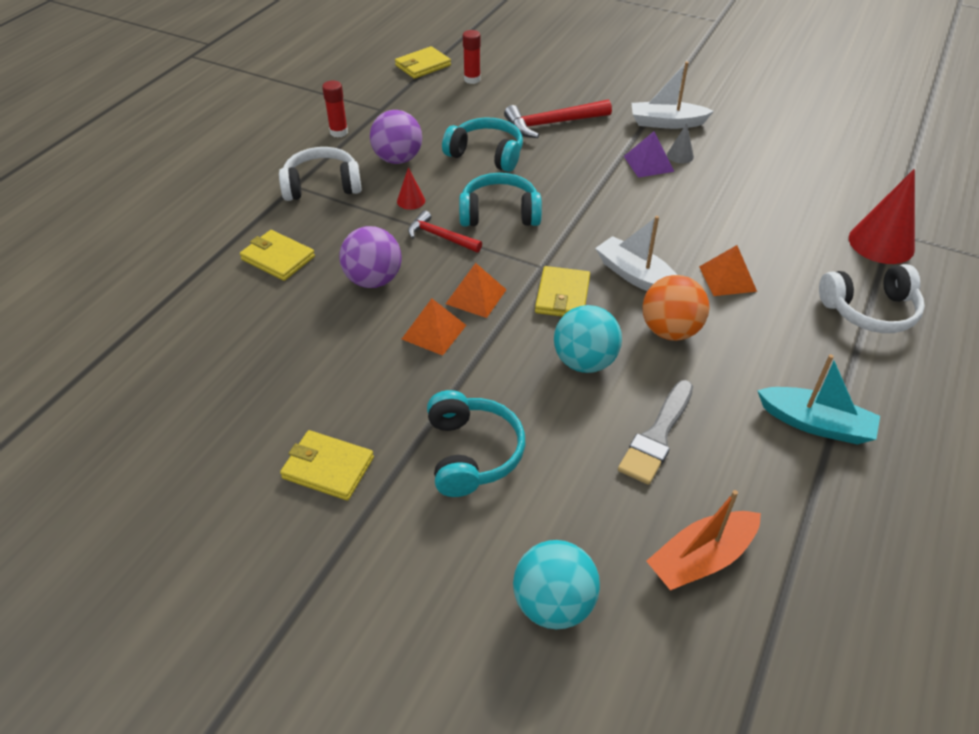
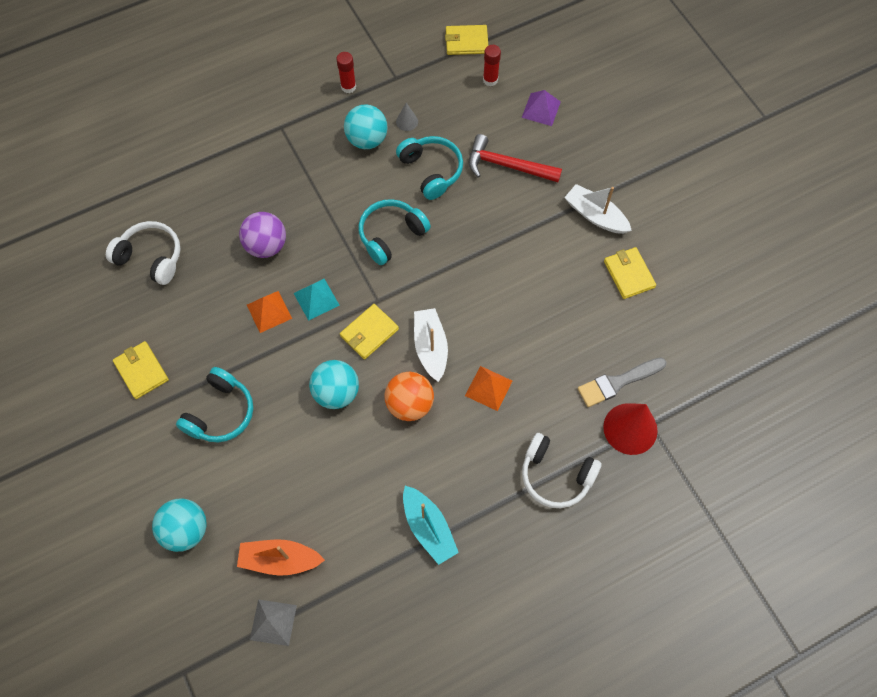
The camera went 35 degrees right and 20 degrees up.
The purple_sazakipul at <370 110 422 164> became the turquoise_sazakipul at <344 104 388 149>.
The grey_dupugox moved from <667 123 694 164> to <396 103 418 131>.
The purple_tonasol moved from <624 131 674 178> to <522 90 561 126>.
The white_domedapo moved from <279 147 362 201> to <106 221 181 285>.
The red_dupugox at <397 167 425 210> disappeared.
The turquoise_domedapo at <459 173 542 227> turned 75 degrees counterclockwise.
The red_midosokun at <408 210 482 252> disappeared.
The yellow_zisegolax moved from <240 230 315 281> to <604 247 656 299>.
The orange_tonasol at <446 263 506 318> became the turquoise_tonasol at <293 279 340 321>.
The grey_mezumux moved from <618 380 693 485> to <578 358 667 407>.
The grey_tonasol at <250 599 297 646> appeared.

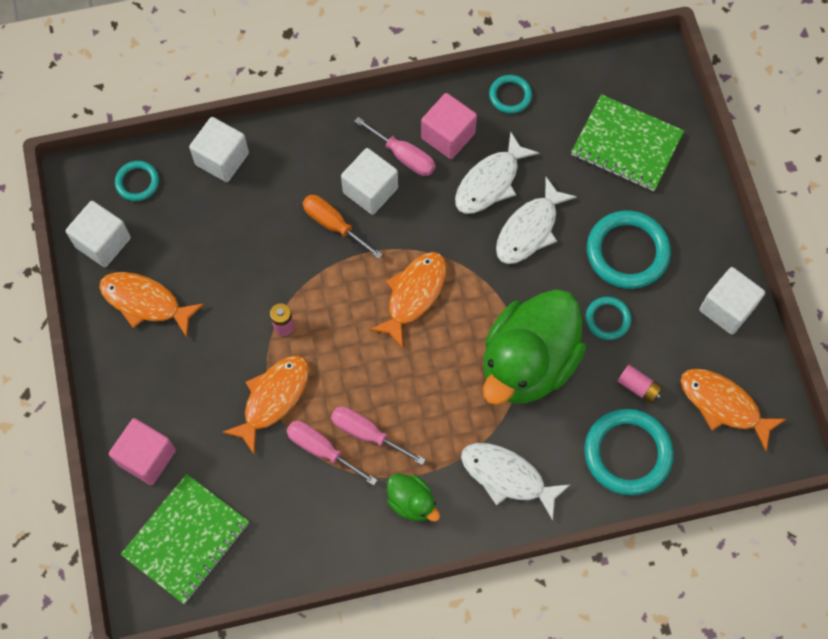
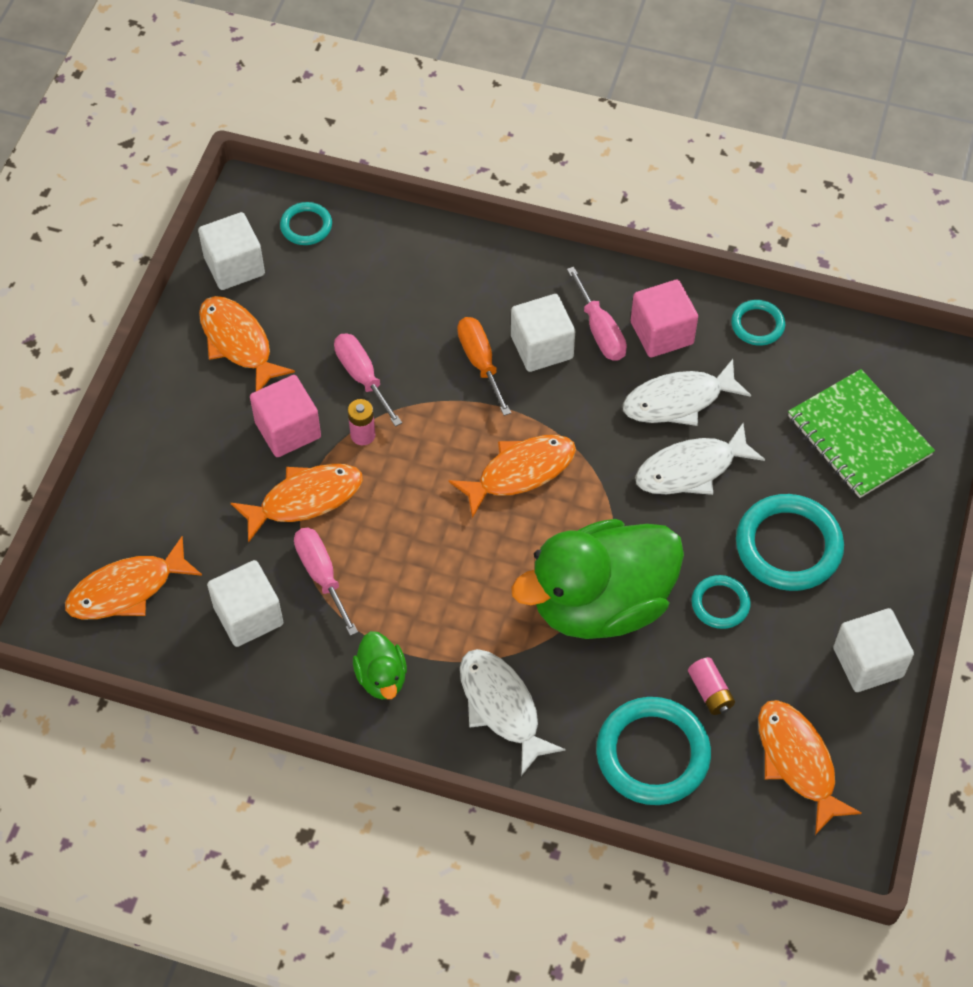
The camera went 30 degrees right and 10 degrees down.
The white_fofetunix moved from <189 117 249 182> to <207 560 284 647>.
The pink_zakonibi moved from <331 407 426 465> to <334 333 402 427>.
The pink_fofetunix moved from <109 418 176 485> to <250 375 321 457>.
The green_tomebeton at <121 474 249 604> was replaced by the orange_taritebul at <65 536 202 619>.

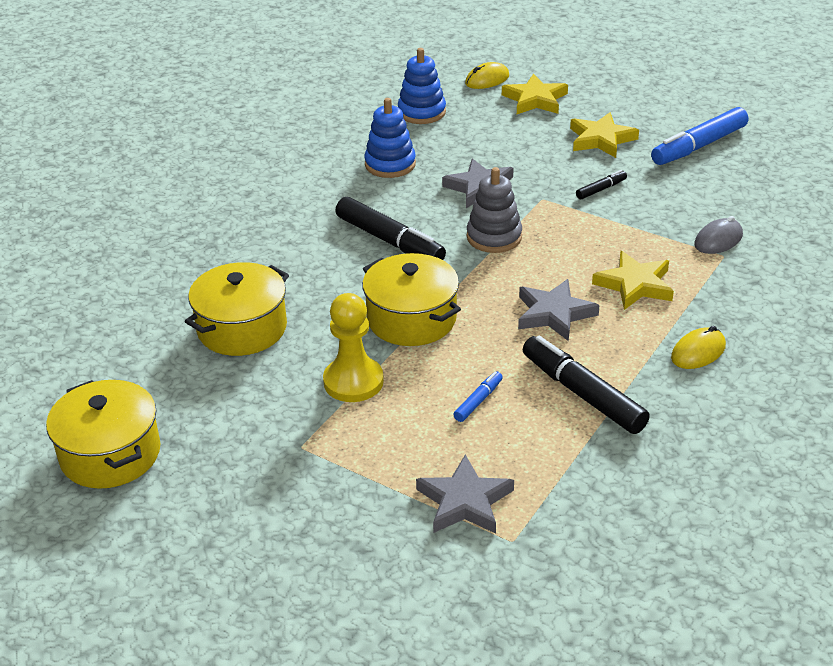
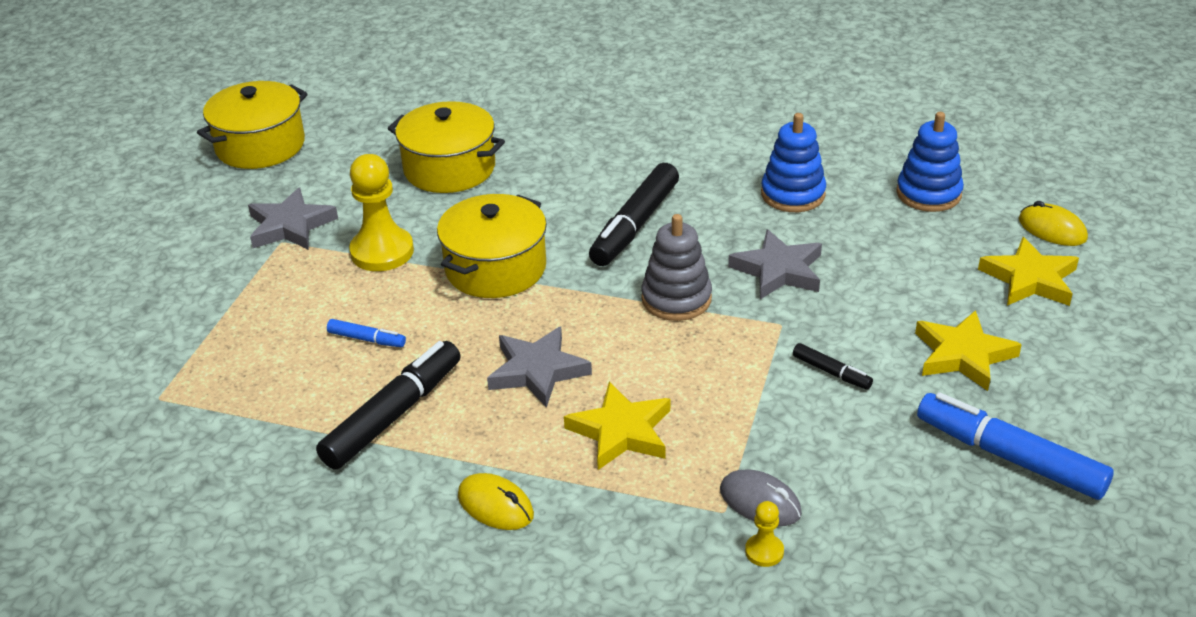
The camera went 75 degrees right and 0 degrees up.
The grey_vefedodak moved from <416 454 514 534> to <248 187 338 250>.
The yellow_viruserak at <745 501 784 567> appeared.

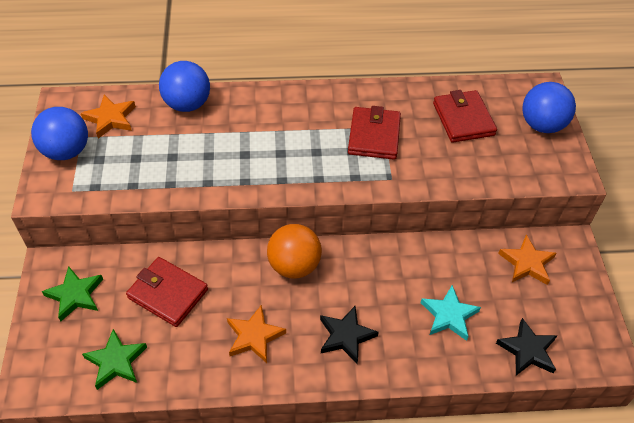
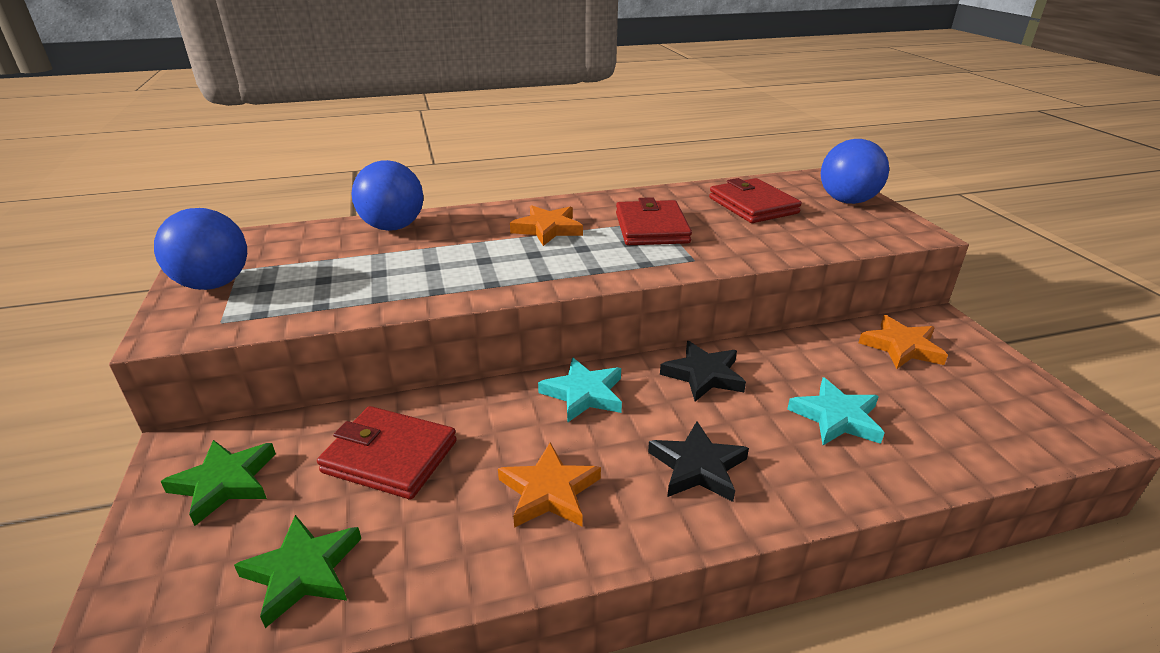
The camera went 10 degrees left and 20 degrees down.
The orange_vefedodak moved from <81 94 136 138> to <510 205 583 246>.
The orange_sazakipul at <267 224 322 279> was replaced by the turquoise_vefedodak at <538 357 622 423>.
The black_vefedodak moved from <496 318 558 375> to <660 341 746 402>.

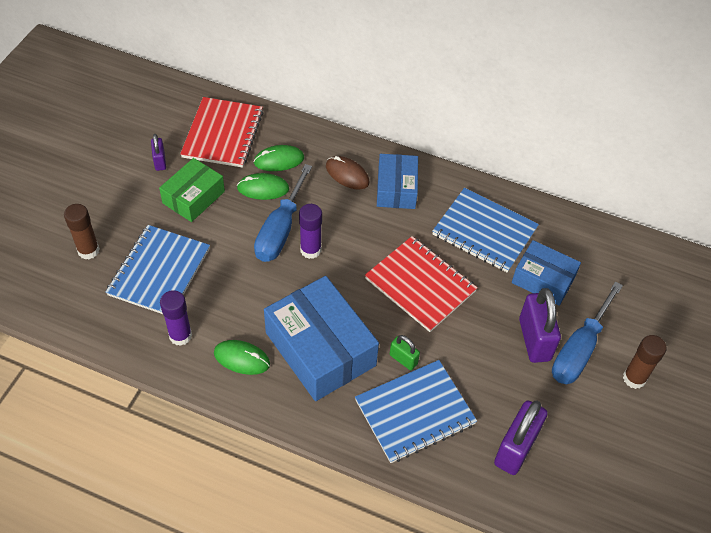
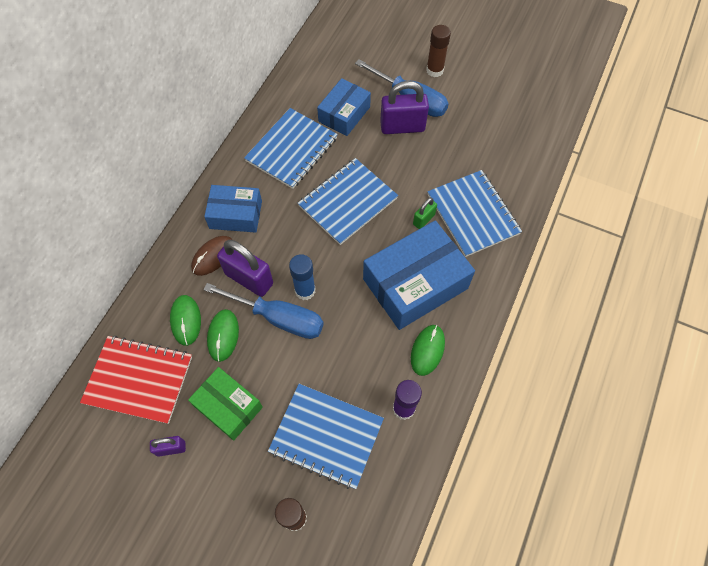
The camera went 85 degrees left and 10 degrees up.
The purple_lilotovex at <299 204 322 259> became the blue_lilotovex at <289 254 315 300>.
The red_tomebeton at <365 236 477 332> became the blue_tomebeton at <298 158 398 245>.
The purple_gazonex moved from <494 400 548 475> to <217 240 273 297>.

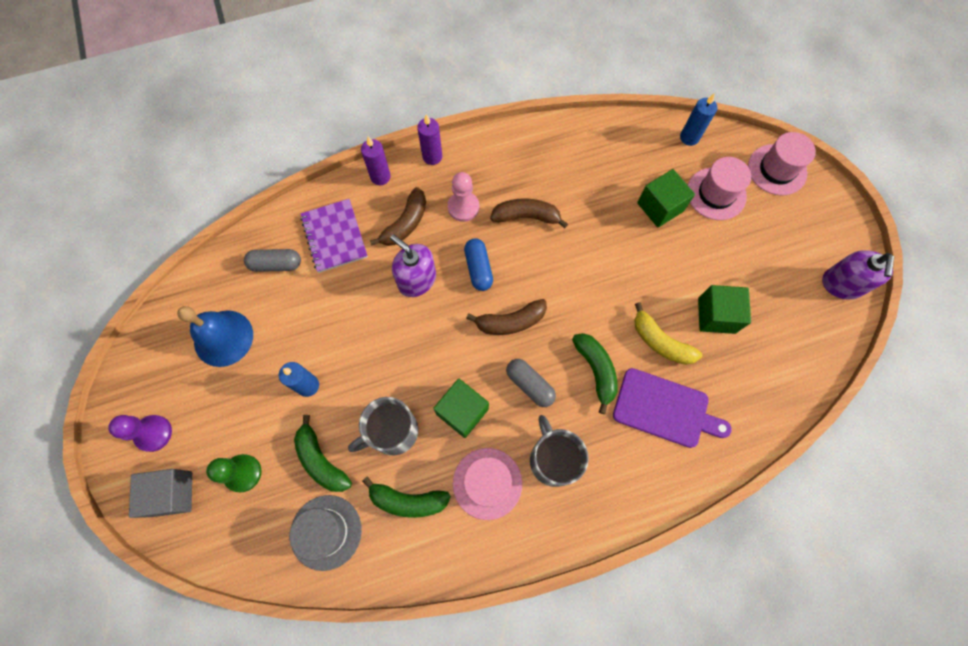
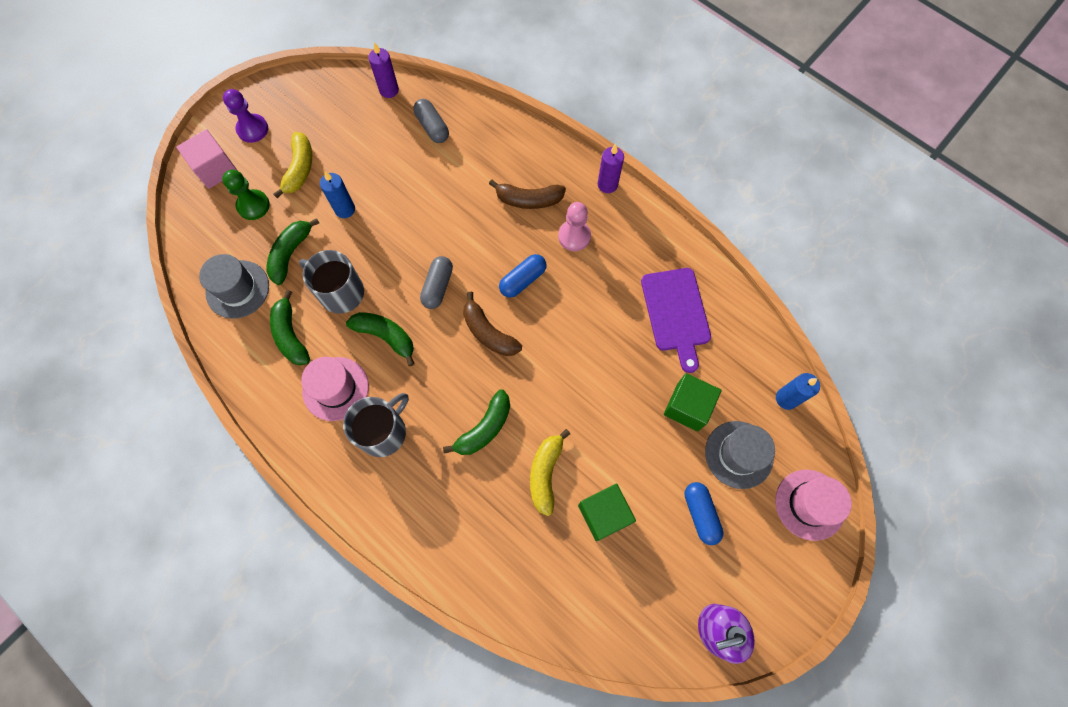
The camera went 60 degrees right and 0 degrees up.
The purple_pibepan moved from <361 137 391 185> to <369 42 399 98>.
The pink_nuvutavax at <688 157 751 220> became the grey_nuvutavax at <705 421 775 489>.
The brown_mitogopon at <490 198 568 228> disappeared.
The purple_tomebeton at <300 199 368 273> disappeared.
The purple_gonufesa at <390 235 436 297> disappeared.
The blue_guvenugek at <177 306 253 367> disappeared.
The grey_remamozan moved from <506 359 556 407> to <420 256 453 309>.
The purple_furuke moved from <613 368 732 448> to <641 268 711 373>.
The green_fofetunix at <433 378 489 438> was replaced by the green_mitogopon at <346 312 415 366>.
The grey_fofetunix at <129 469 192 518> became the pink_fofetunix at <176 129 238 189>.
The yellow_mitogopon at <273 132 312 198> appeared.
The blue_remamozan at <684 482 723 545> appeared.

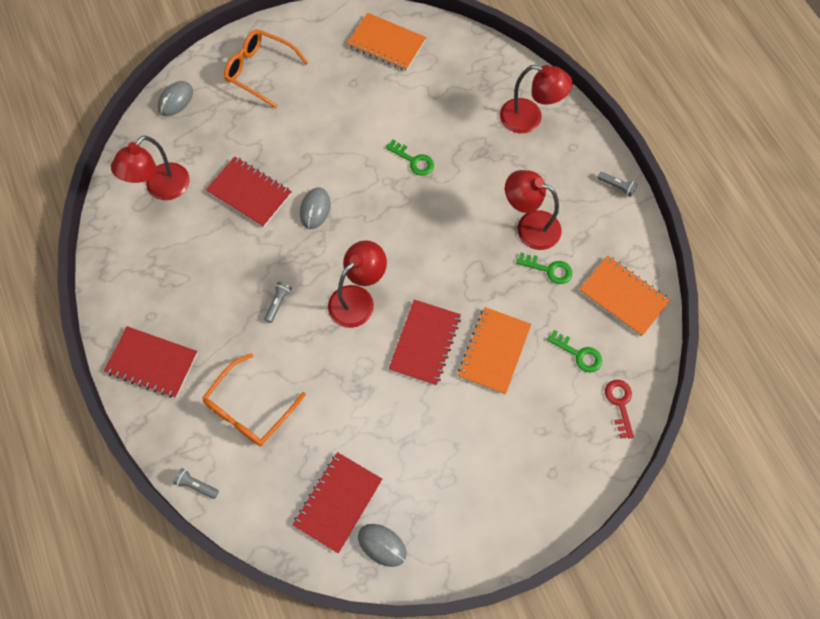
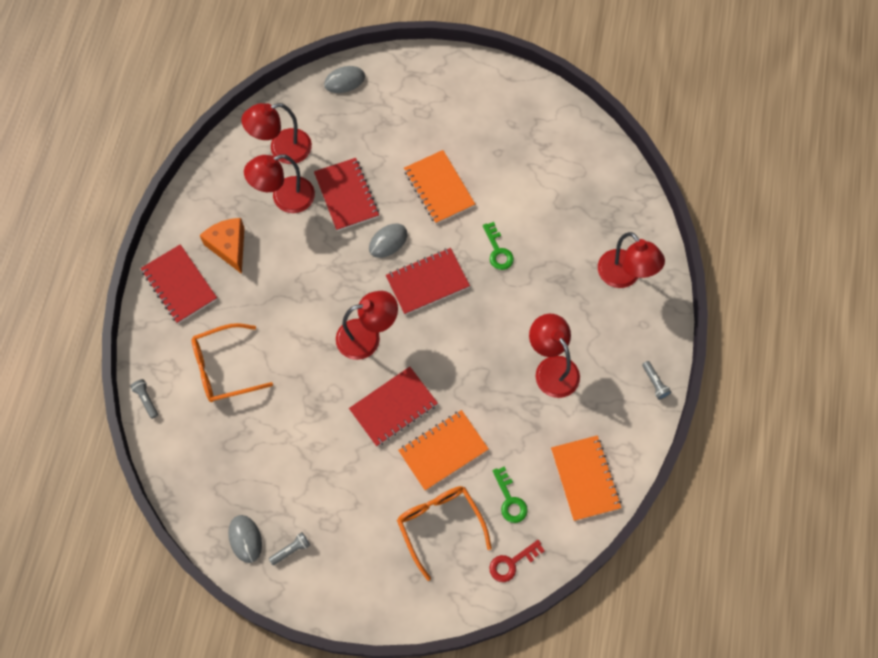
The camera went 35 degrees right and 0 degrees up.
The orange_tomebeton moved from <347 13 426 71> to <404 150 475 224>.
The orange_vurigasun moved from <224 29 308 108> to <397 486 492 581>.
The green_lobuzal at <516 253 572 284> disappeared.
The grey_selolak moved from <264 282 292 323> to <269 532 310 565>.
The red_lobuzal at <605 380 634 439> turned 150 degrees counterclockwise.
The red_tomebeton moved from <292 452 382 553> to <386 248 470 315>.
The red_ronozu at <244 154 315 213> appeared.
The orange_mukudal at <200 218 244 274> appeared.

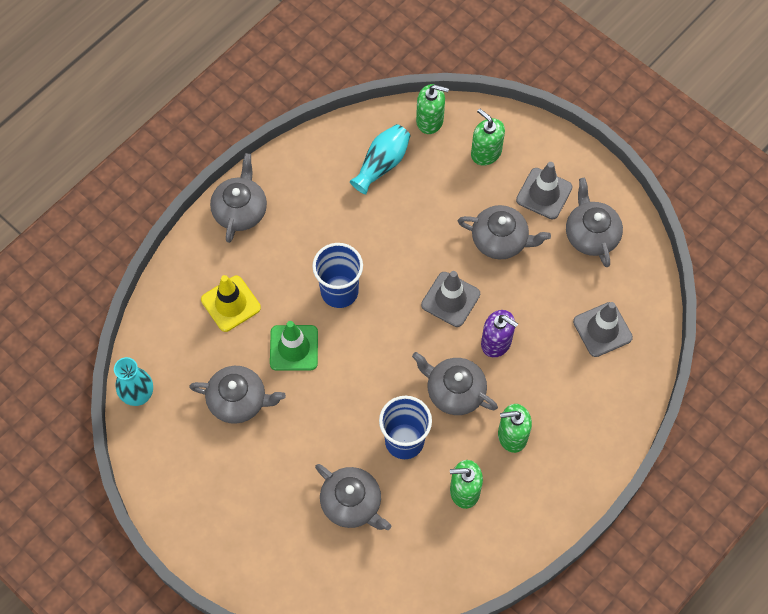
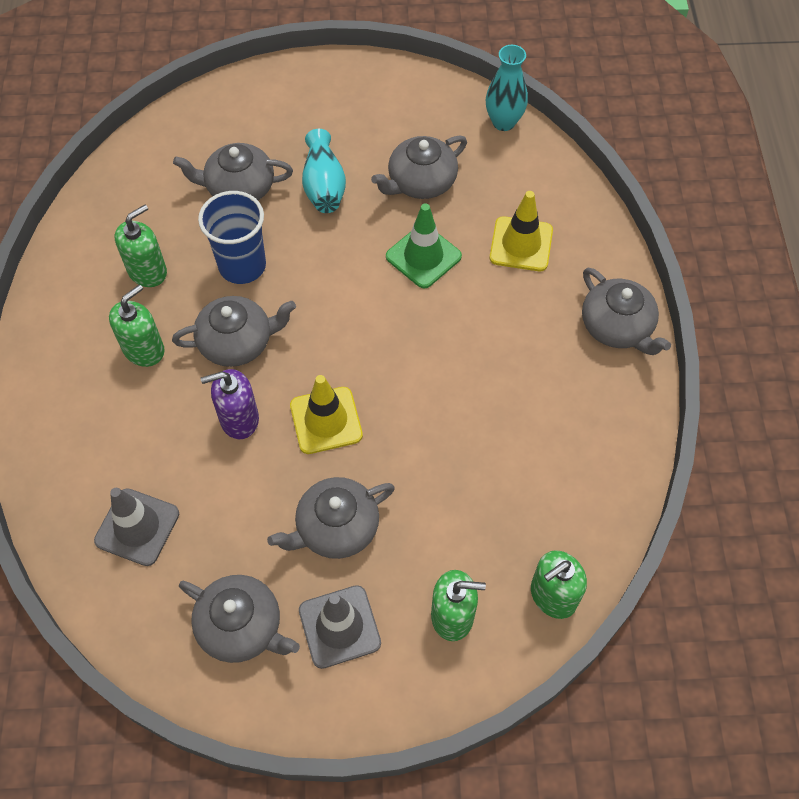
The camera went 135 degrees right and 5 degrees down.
The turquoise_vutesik moved from <350 124 410 194> to <302 129 346 213>.
The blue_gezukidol at <312 243 363 308> disappeared.
The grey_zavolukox at <421 271 480 327> became the yellow_zavolukox at <290 375 363 454>.

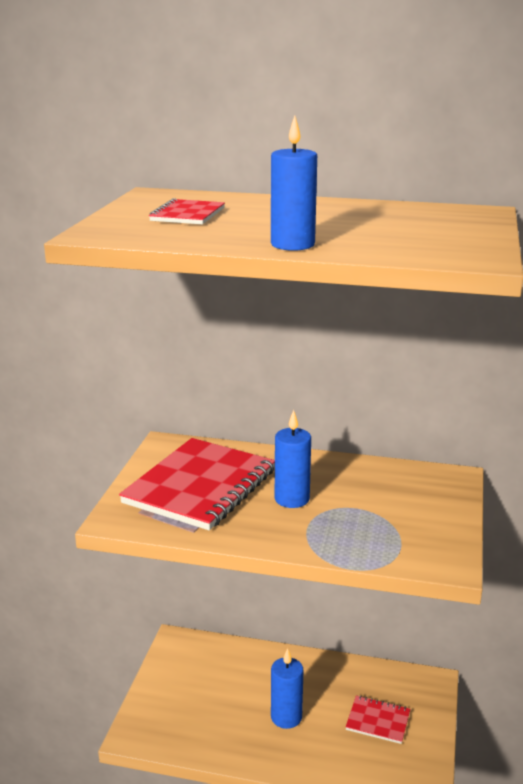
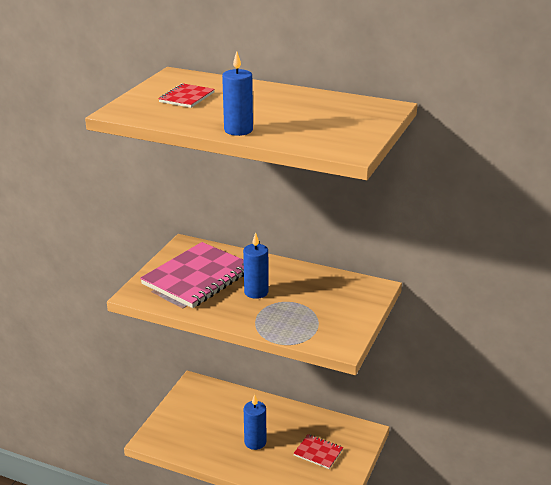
The camera went 10 degrees right and 5 degrees up.
The red_tomebeton at <119 438 275 530> became the pink_tomebeton at <140 242 244 308>.

